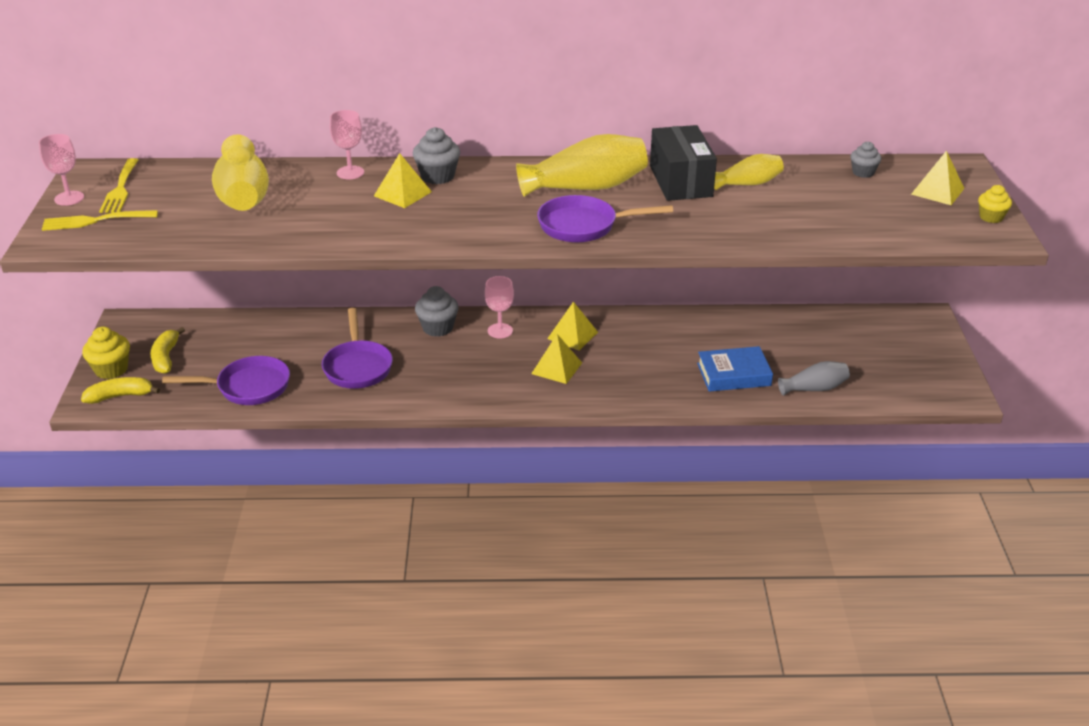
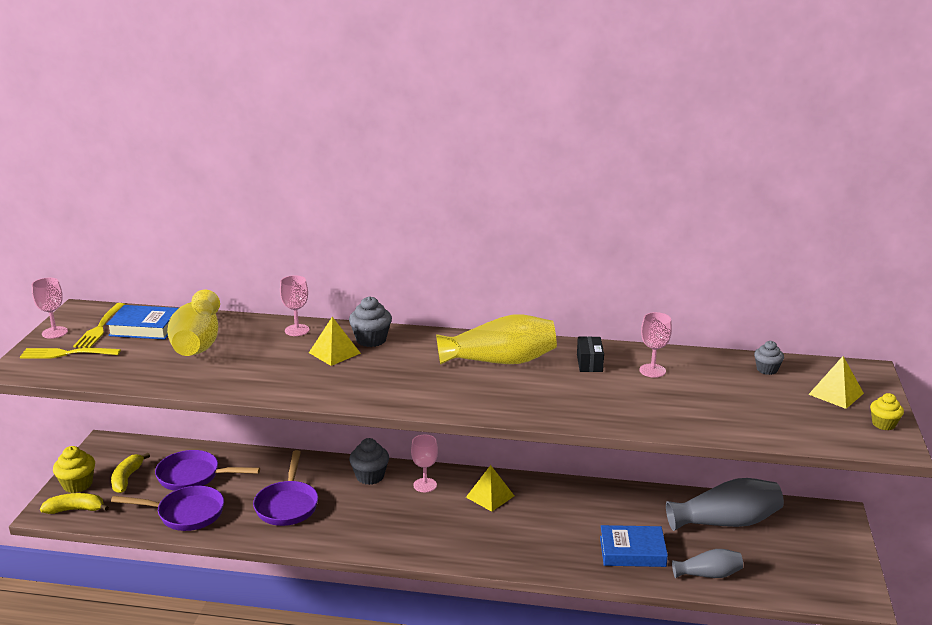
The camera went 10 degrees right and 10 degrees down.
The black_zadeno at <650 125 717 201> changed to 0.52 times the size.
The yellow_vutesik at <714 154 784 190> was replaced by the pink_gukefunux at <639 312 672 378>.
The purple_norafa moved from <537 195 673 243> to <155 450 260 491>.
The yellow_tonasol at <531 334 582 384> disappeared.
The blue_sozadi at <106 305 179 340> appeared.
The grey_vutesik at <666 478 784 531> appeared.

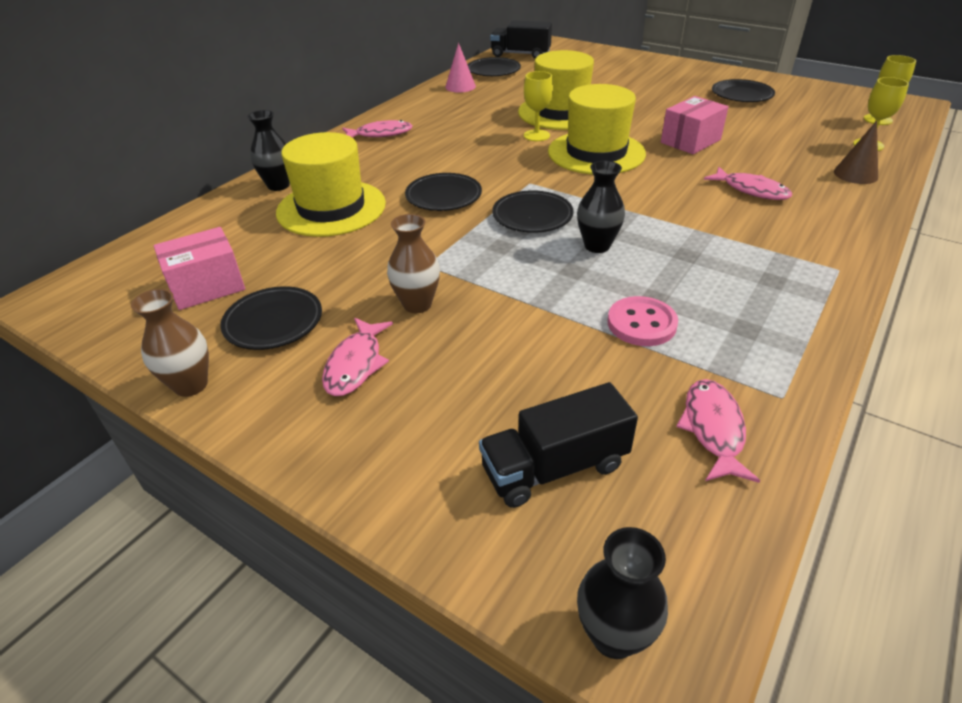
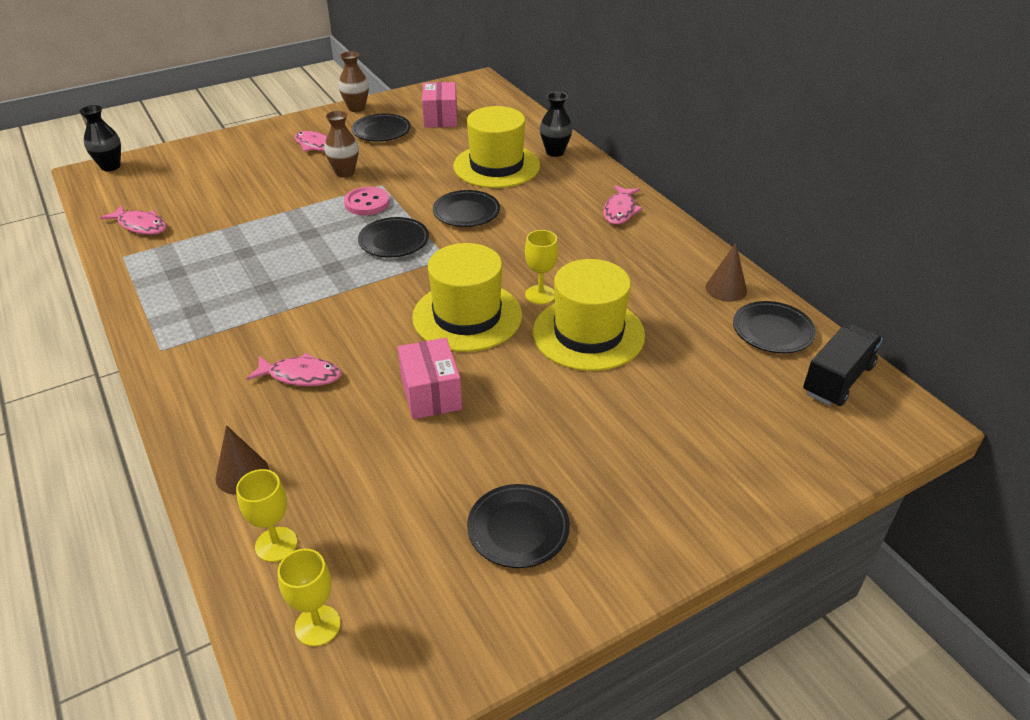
The camera went 115 degrees right and 0 degrees up.
The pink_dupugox at <445 43 476 93> became the brown_dupugox at <705 243 747 302>.
The black_vutesik at <577 161 625 253> disappeared.
The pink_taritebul at <704 167 792 200> turned 150 degrees counterclockwise.
The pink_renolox moved from <608 296 678 346> to <344 187 390 215>.
The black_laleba at <479 382 638 508> disappeared.

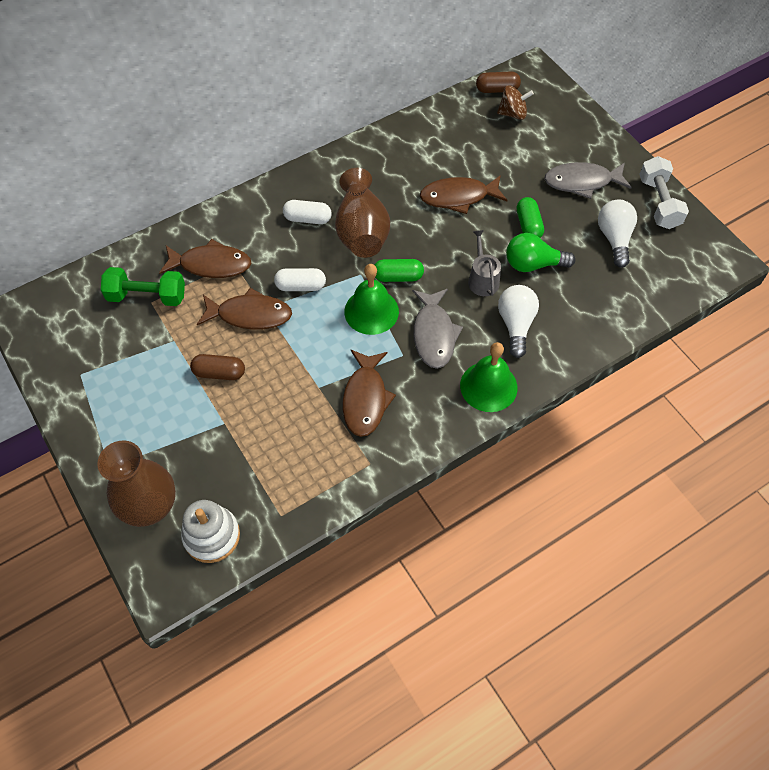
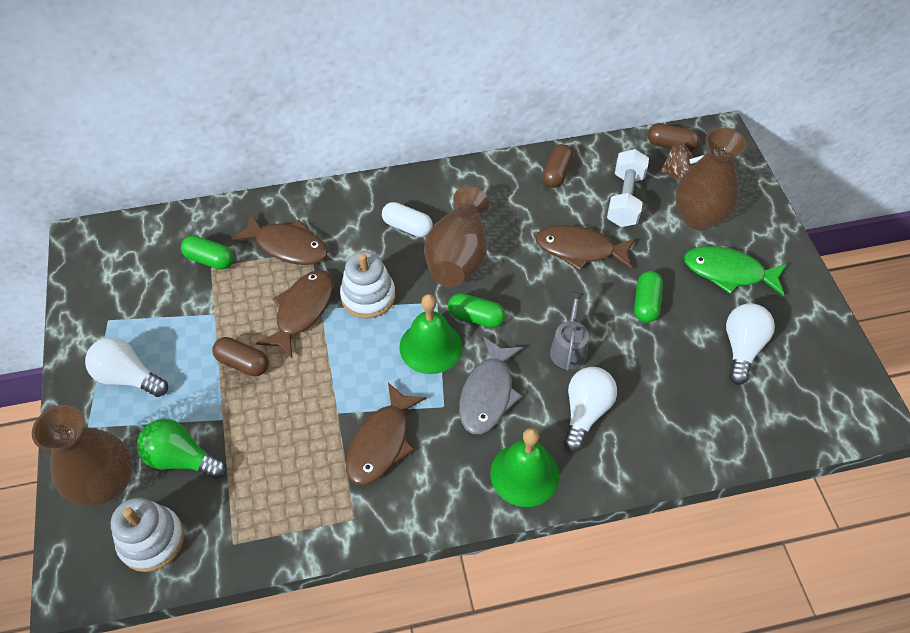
The camera went 20 degrees right and 5 degrees down.
The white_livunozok moved from <639 156 689 229> to <607 149 649 227>.
The grey_taritebul at <544 162 632 199> became the green_taritebul at <684 246 787 296>.
The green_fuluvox moved from <506 233 575 272> to <137 419 227 479>.
The green_livunozok at <101 267 185 306> was replaced by the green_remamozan at <181 236 234 270>.
The white_remamozan at <274 268 326 291> was replaced by the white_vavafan at <340 251 395 319>.
The brown_taritebul at <197 288 292 330> turned 90 degrees counterclockwise.
The brown_vutesik at <675 128 747 231> appeared.
The brown_remamozan at <542 144 573 188> appeared.
The white_fuluvox at <85 337 168 397> appeared.

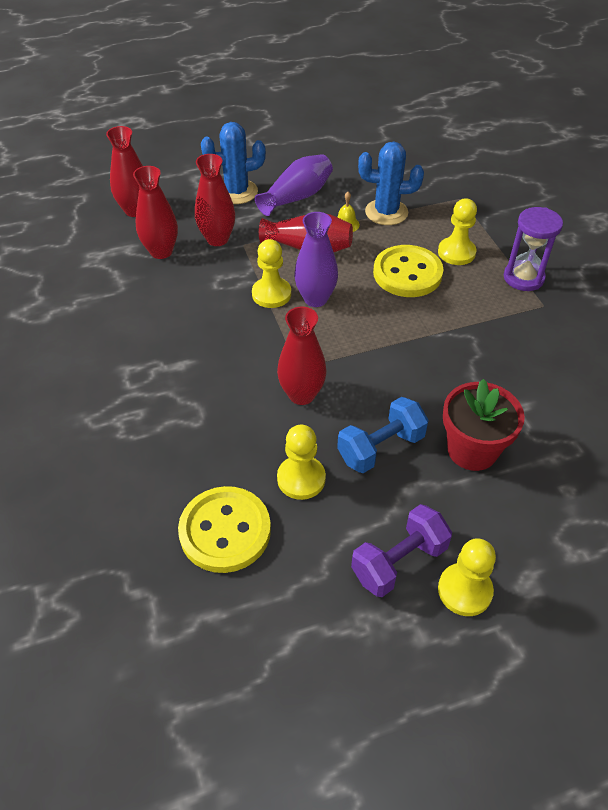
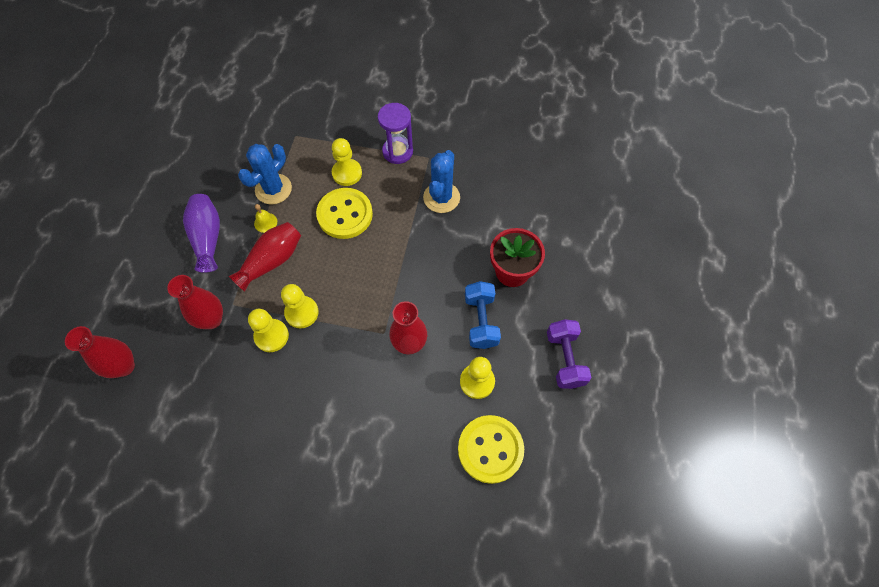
The camera went 60 degrees left and 15 degrees up.
The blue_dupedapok moved from <201 122 266 204> to <423 150 460 213>.
The red_vutesik at <133 166 178 259> disappeared.
The purple_vutesik at <294 212 338 307> disappeared.
The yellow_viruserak moved from <438 538 496 616> to <248 309 289 352>.

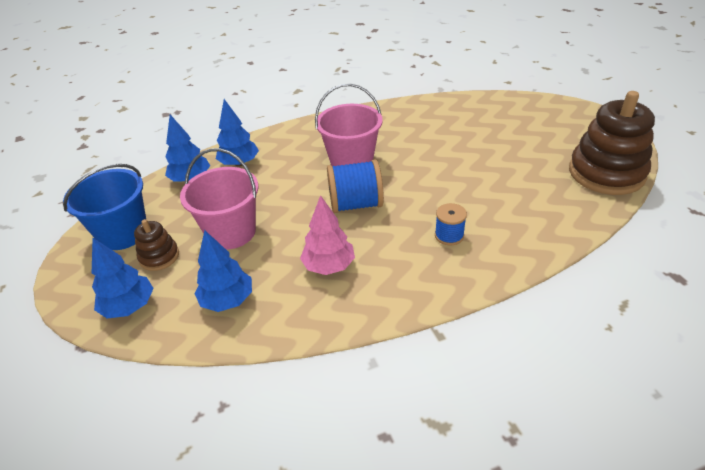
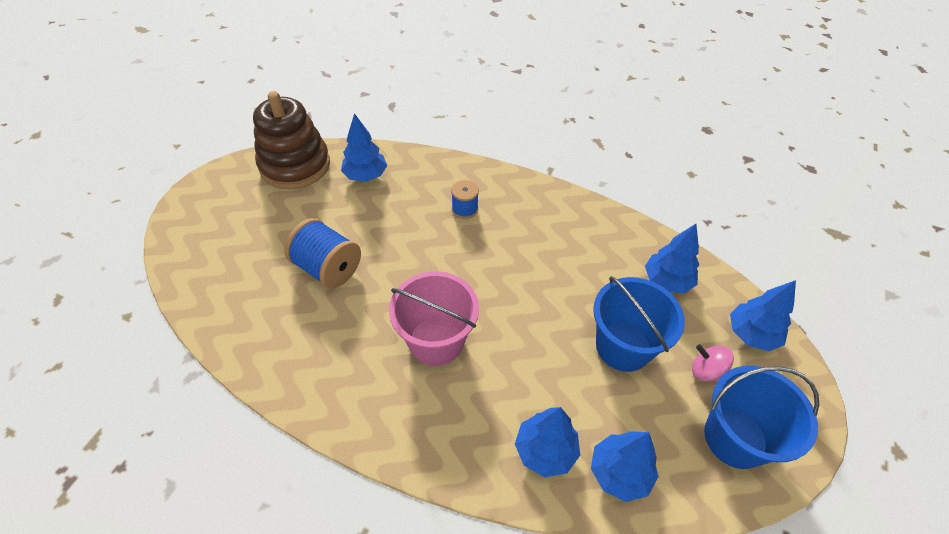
The camera went 140 degrees left and 10 degrees up.
The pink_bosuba at <180 148 258 249> became the blue_bosuba at <593 276 685 372>.
The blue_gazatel moved from <327 160 384 213> to <284 218 361 289>.
The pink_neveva at <300 195 355 275> disappeared.
The brown_vavafan at <134 219 179 271> was replaced by the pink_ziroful at <692 345 734 381>.
The blue_neveva at <341 113 387 182> appeared.

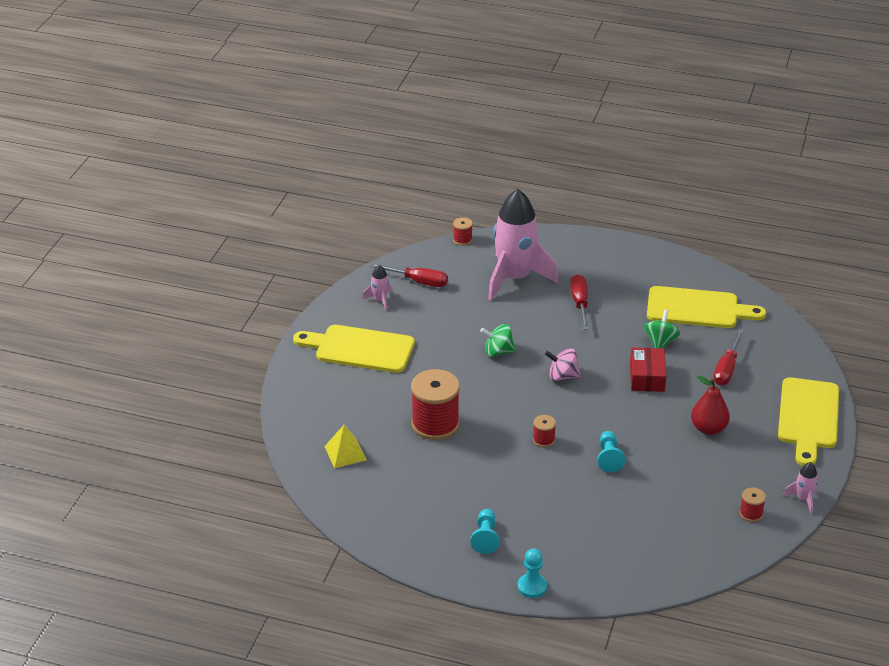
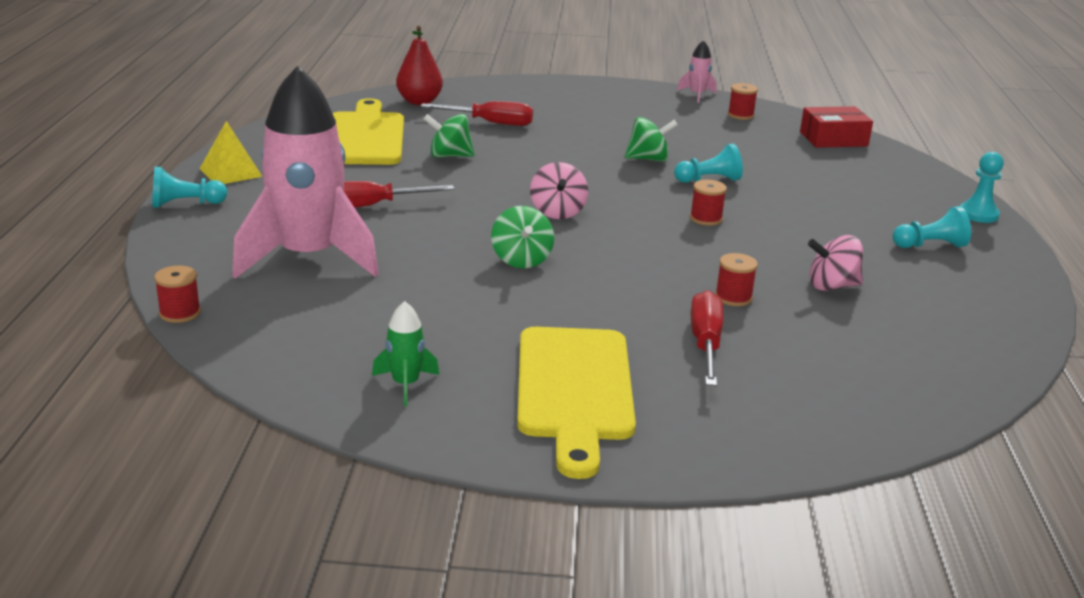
The camera went 105 degrees left and 10 degrees down.
The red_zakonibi moved from <370 263 448 287> to <691 290 723 386>.
The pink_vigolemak at <363 265 392 311> became the green_vigolemak at <372 301 439 407>.
The red_zadeno moved from <630 348 666 392> to <800 106 873 148>.
The red_gazatel at <411 369 460 440> changed to 0.46 times the size.
The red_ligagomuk moved from <691 375 730 435> to <396 26 443 105>.
The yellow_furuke at <778 377 839 466> disappeared.
The yellow_tonasol moved from <324 425 367 468> to <199 121 263 184>.
The green_ziroful at <625 117 678 162> appeared.
The turquoise_viruserak at <152 166 227 208> appeared.
The pink_ziroful at <808 235 863 291> appeared.

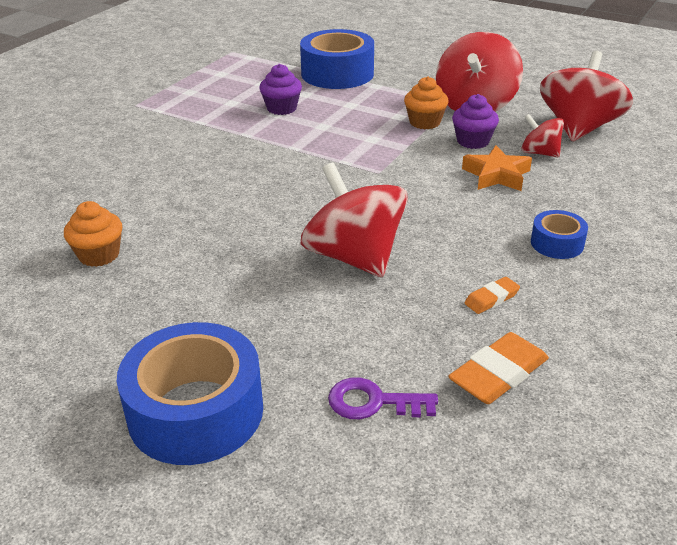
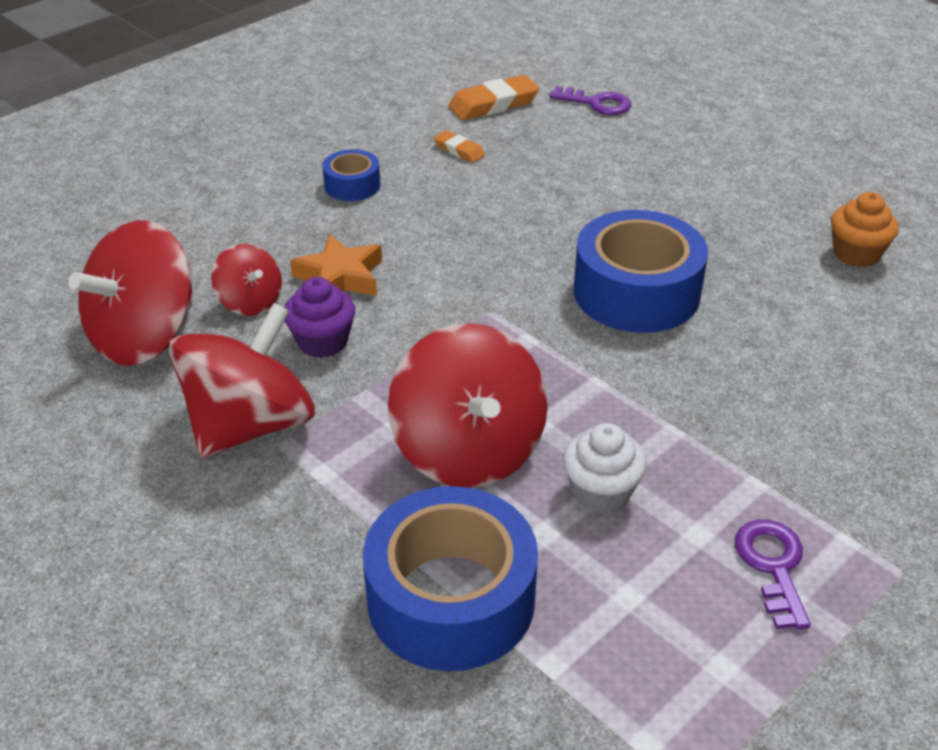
The camera went 165 degrees left and 5 degrees up.
The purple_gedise at <259 64 302 115> became the white_gedise at <563 423 647 513>.
The orange_gedise at <404 76 448 130> disappeared.
The red_ziroful moved from <301 163 408 277> to <388 323 548 488>.
The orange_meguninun at <464 277 520 314> turned 60 degrees clockwise.
The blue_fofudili moved from <117 322 263 465> to <573 210 708 333>.
The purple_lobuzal at <735 520 811 630> appeared.

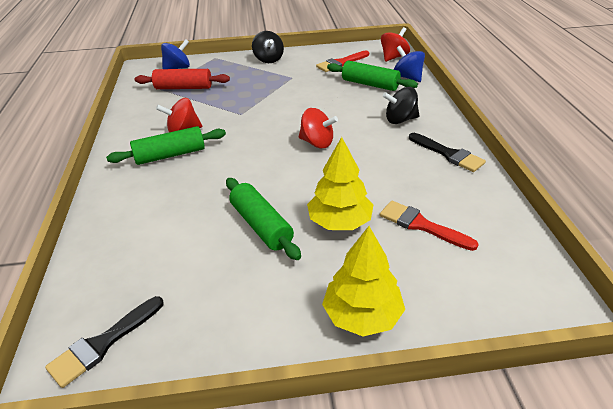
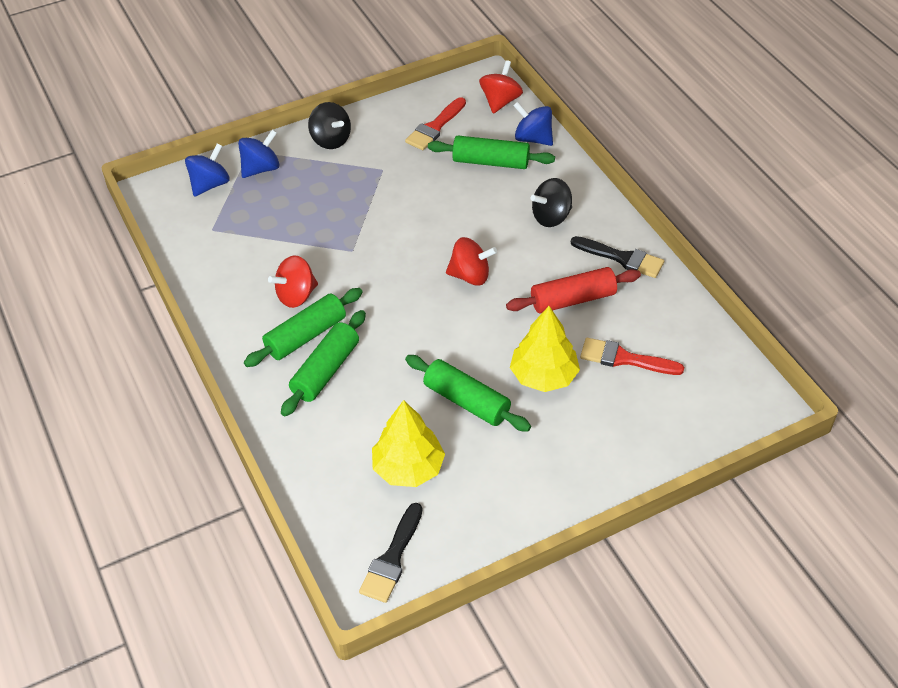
The camera went 20 degrees left and 10 degrees up.
The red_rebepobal moved from <134 69 230 89> to <506 267 641 314>.
The yellow_neveva moved from <322 226 405 336> to <372 400 445 487>.
The blue_ziroful at <238 129 280 178> appeared.
The green_rebepobal at <281 310 366 416> appeared.

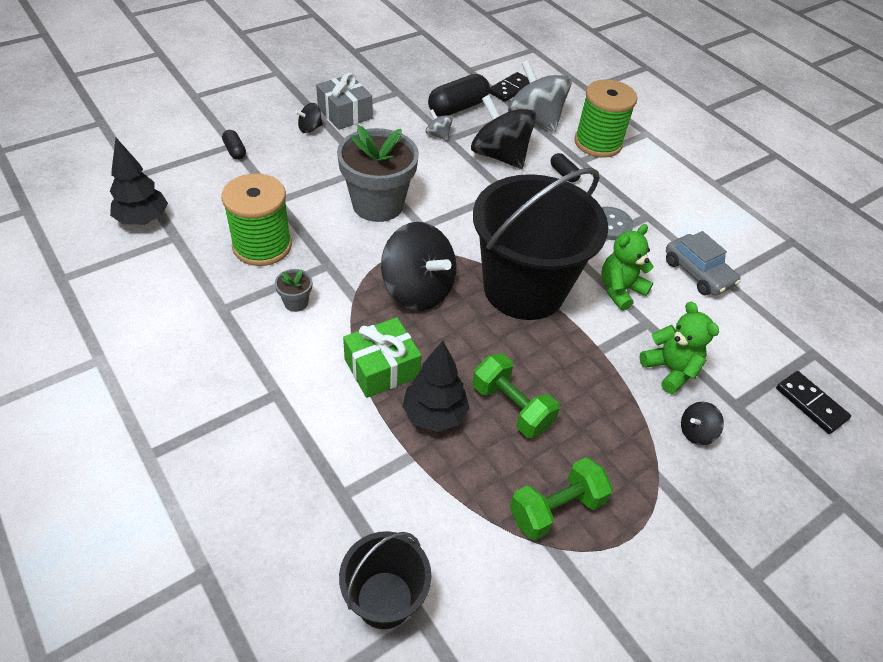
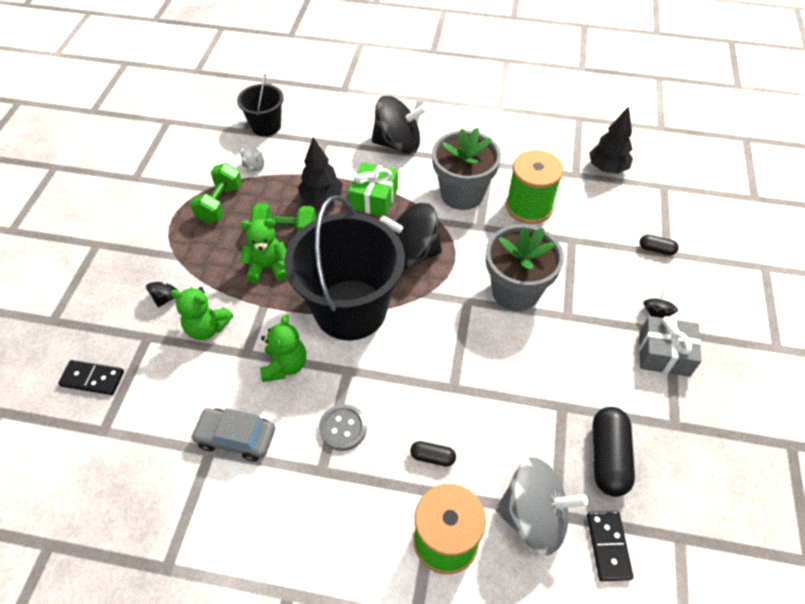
The camera went 140 degrees right and 5 degrees up.
The black_ziroful moved from <471 95 536 169> to <371 96 427 154>.
The grey_ziroful moved from <425 109 453 141> to <241 145 264 171>.
The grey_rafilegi at <275 269 312 312> changed to 2.42 times the size.
The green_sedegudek at <240 219 287 283> appeared.

